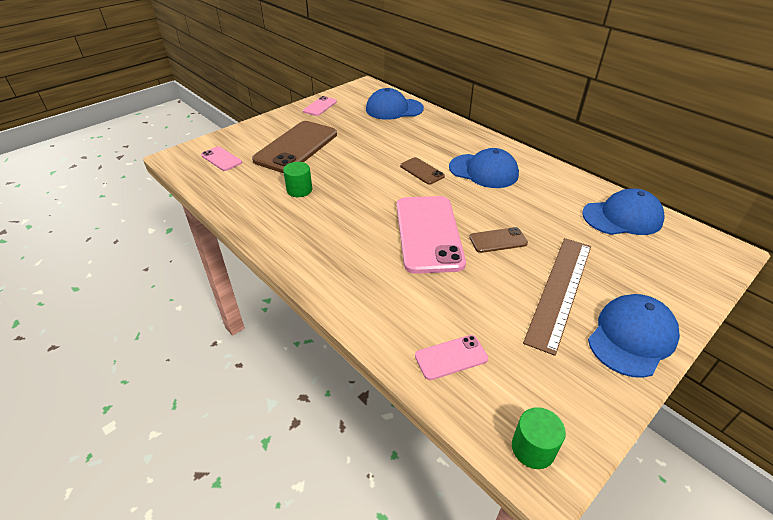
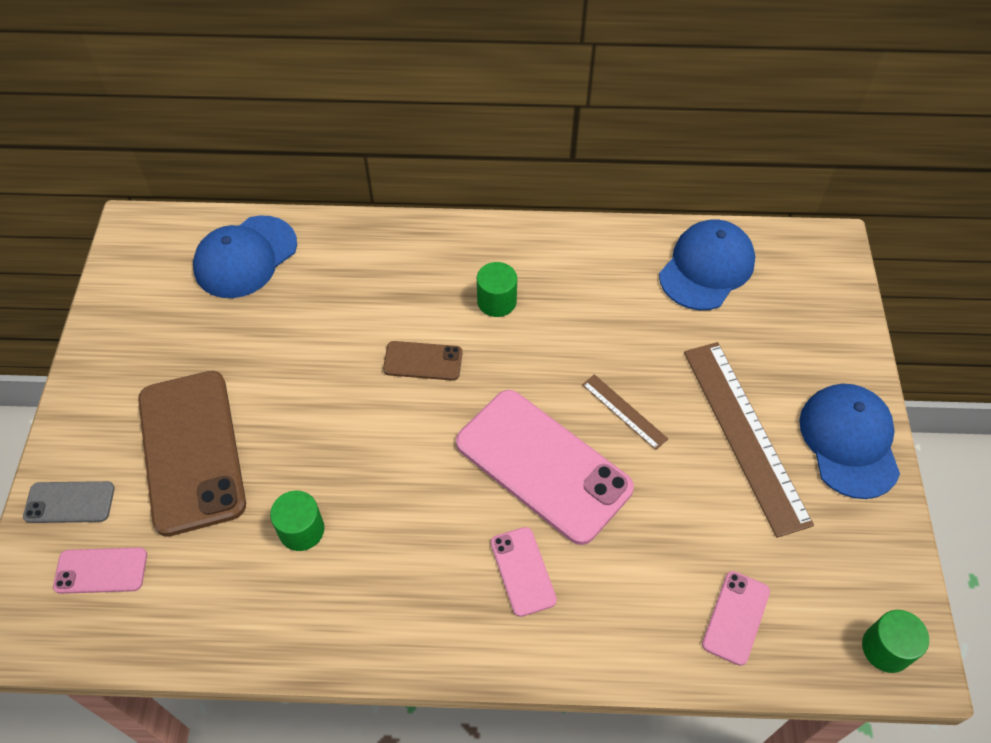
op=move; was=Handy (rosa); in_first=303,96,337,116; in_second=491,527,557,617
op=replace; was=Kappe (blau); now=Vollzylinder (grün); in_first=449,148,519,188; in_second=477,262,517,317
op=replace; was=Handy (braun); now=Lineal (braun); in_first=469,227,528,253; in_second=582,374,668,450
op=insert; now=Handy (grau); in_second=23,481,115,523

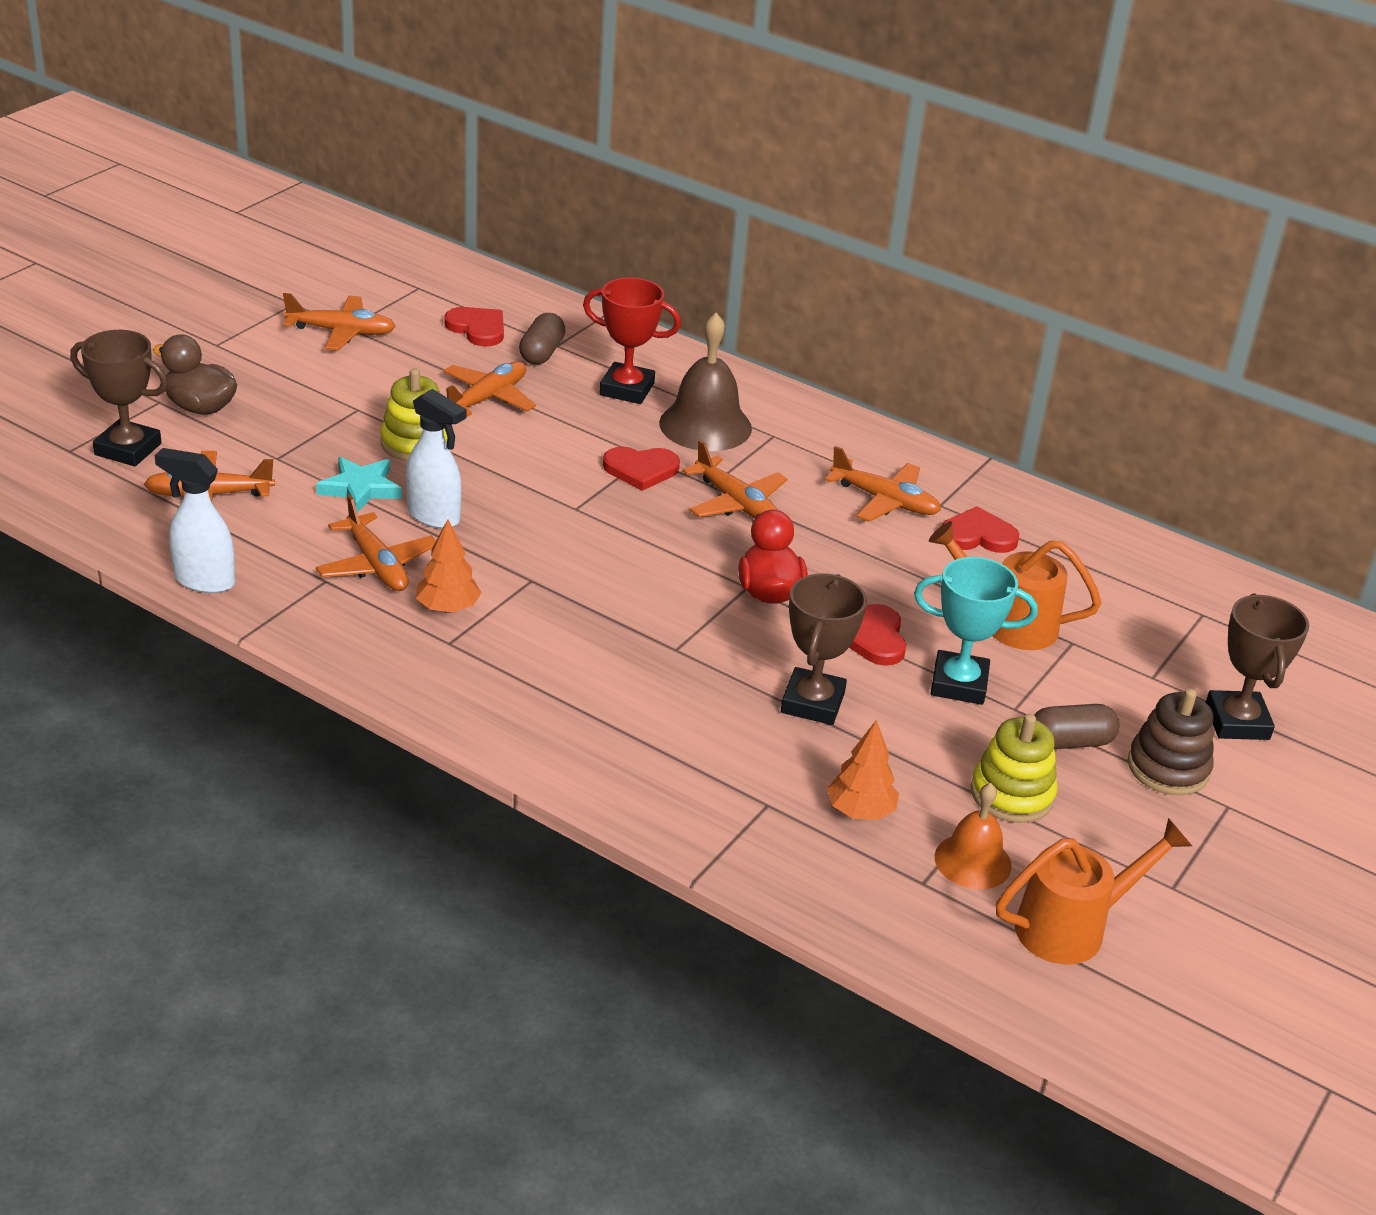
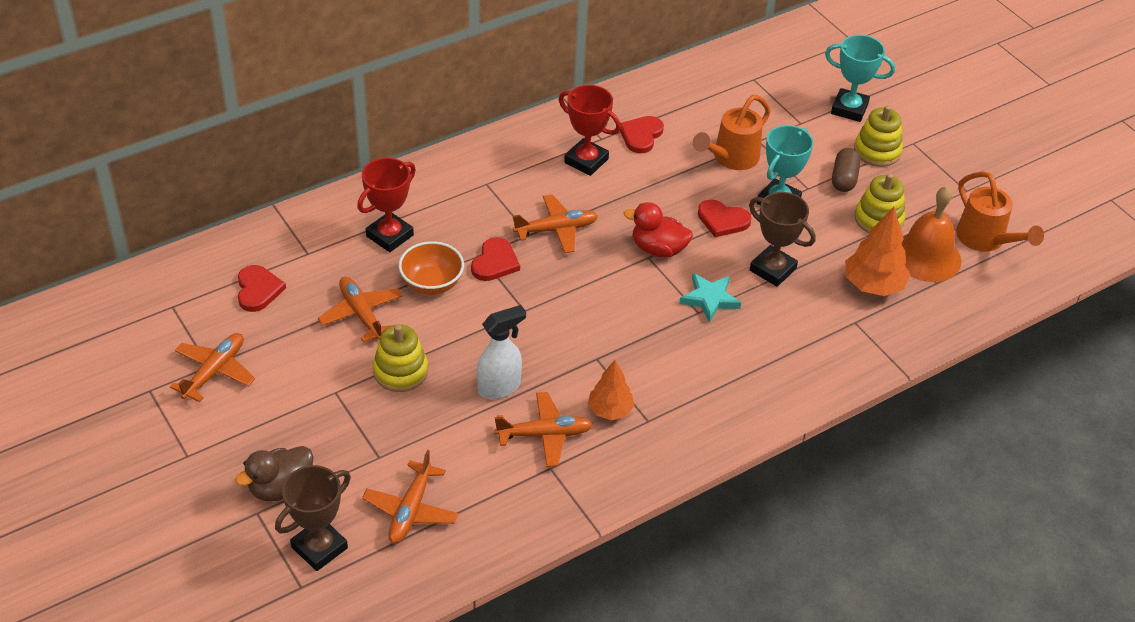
op=delete; was=Sprühflasche (weiß); in_first=155,448,235,593
op=move; was=Stern (türkis); in_first=316,457,402,513; in_second=679,273,741,322
op=rotate; was=Herz (rot); in_first=444,307,504,347; in_second=238,265,286,312; clockwise=105
op=delete; was=Kapsel (braun); in_first=519,313,565,365
op=delete; was=Glocke (braun); in_first=659,313,752,451
op=replace; was=Flugzeug (orange); now=Pokal (rot); in_first=825,446,941,522; in_second=559,85,621,176
op=resize; was=Baum (orange); in_first=827,720,899,820; in_second=845,207,910,296; ratio=1.51
op=resize; was=Glocke (orange); in_first=935,783,1012,890; in_second=901,186,961,282; ratio=1.57
op=rotate; was=Gießkanne (orange); in_first=996,818,1192,964; in_second=956,171,1044,252; clockwise=150
op=recolor; was=Stapelspielzeug (braun); now=Stapelspielzeug (gelb); in_first=1128,688,1214,795; in_second=854,105,903,167
op=recolor; was=Pokal (braun); now=Pokal (türkis); in_first=1206,593,1309,740; in_second=825,35,895,122
op=insert; now=Schüssel (orange); in_second=399,241,464,295

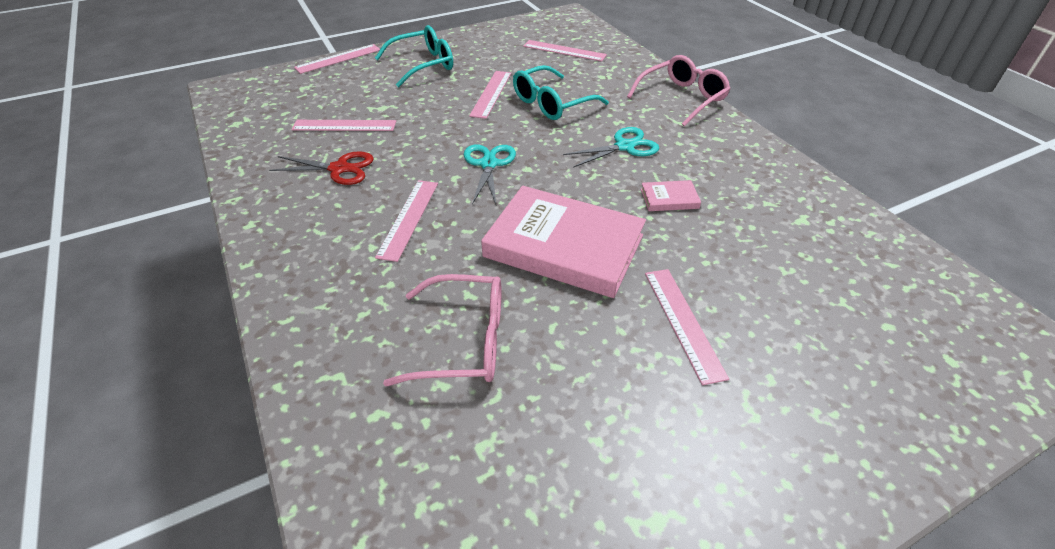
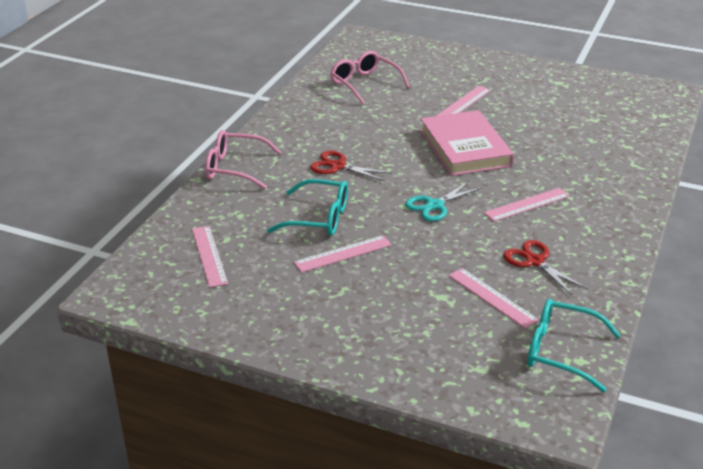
op=delete; was=Lineal (rosa); in_first=294,44,380,74
op=move; was=Brille (türkis); in_first=375,25,453,87; in_second=527,299,621,392
op=move; was=Brille (rosa); in_first=383,274,501,386; in_second=330,51,410,105
op=recolor; was=Schere (türkis); now=Schere (rot); in_first=563,127,659,168; in_second=310,151,392,181
op=delete; was=Buch (rosa); in_first=641,180,701,211

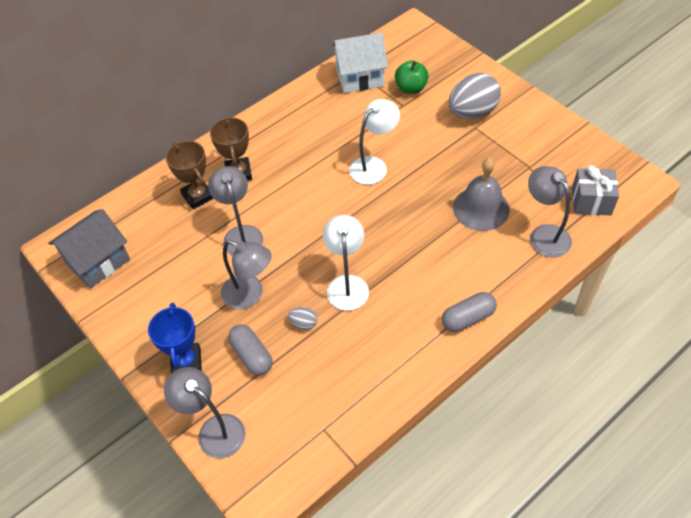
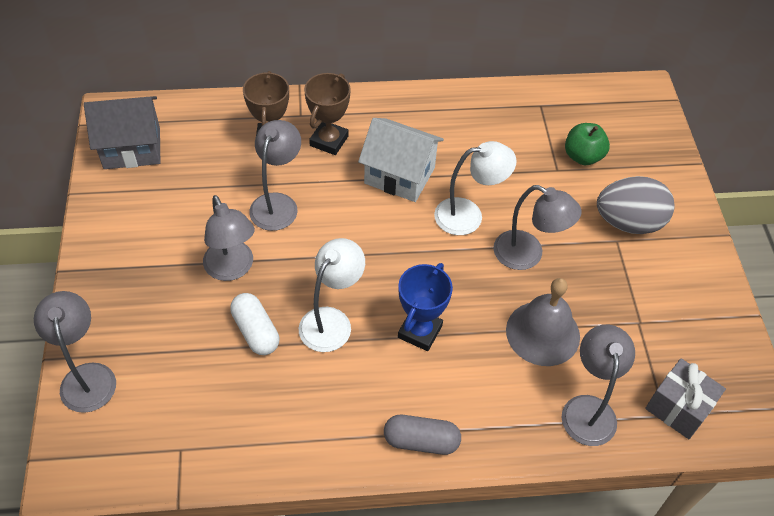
op=move; was=Pokal (blau); in_first=148,303,202,374; in_second=398,263,453,351
op=delete; was=Kapsel (grau); in_first=228,324,273,375
op=replace; was=Ei (grau); now=Kapsel (weiß); in_first=288,307,317,330; in_second=230,293,279,355
op=move; was=Haus (weiß); in_first=331,32,388,93; in_second=358,118,444,202
op=insert; now=Lampe (grau); in_second=493,185,582,270

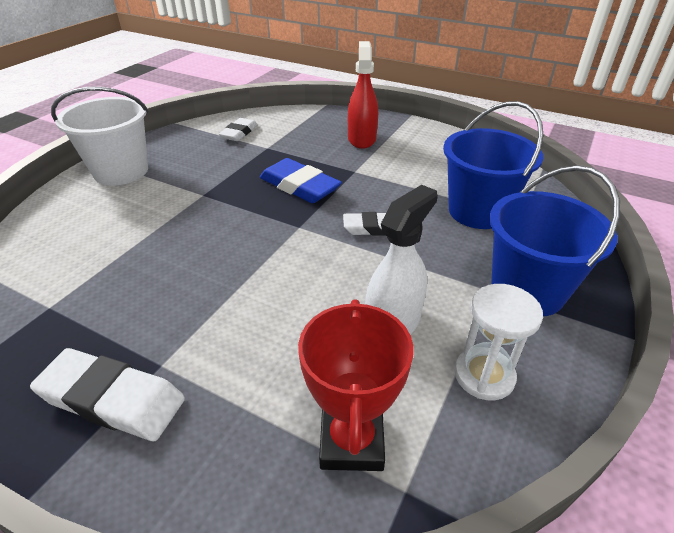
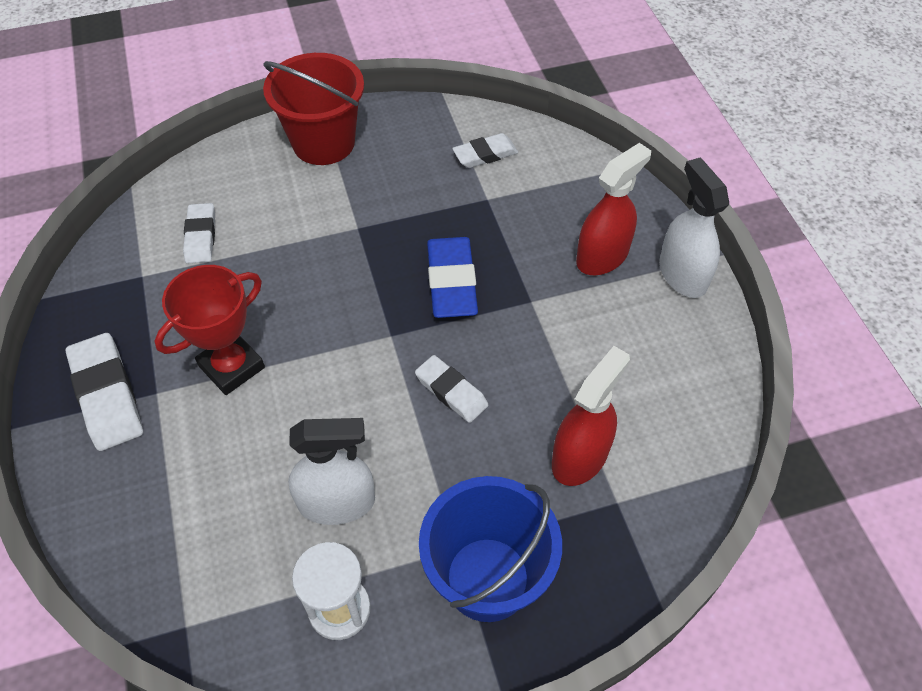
op=recolor; was=Eimer (weiß); now=Eimer (rot); in_first=51,87,149,185; in_second=263,53,364,165
op=move; was=Pokal (rot); in_first=298,299,414,471; in_second=155,265,265,395
op=replace; was=Eimer (blau); now=Sprühflasche (rot); in_first=443,101,543,229; in_second=552,346,630,486
op=insert; now=Radiergummi (weiß); in_second=183,203,215,263
op=insert; now=Sprühflasche (weiß); in_second=659,158,729,298

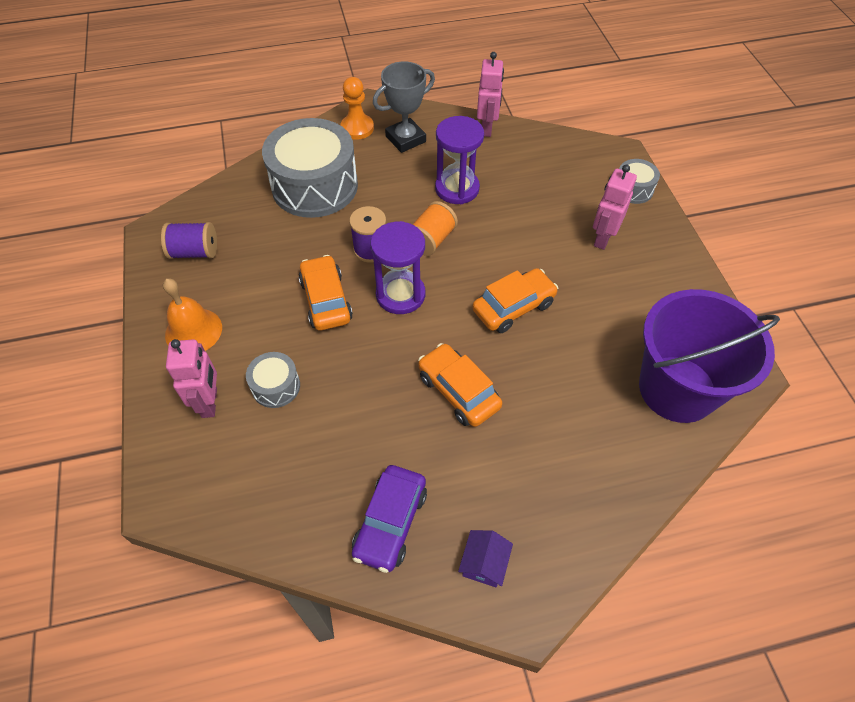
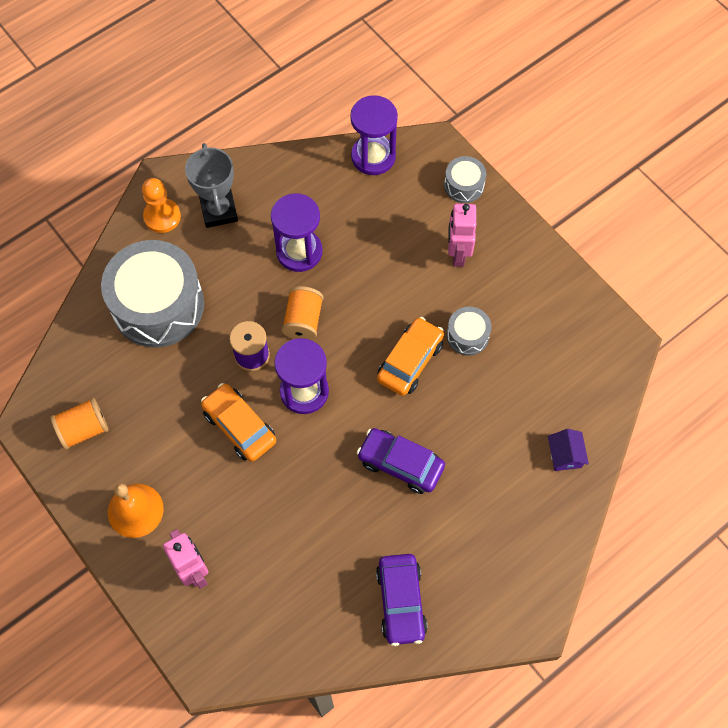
op=recolor; was=Garnrolle (lila); now=Garnrolle (orange); in_first=161,222,217,259; in_second=50,398,109,450
op=move; was=Trommel (grau); in_first=246,352,300,408; in_second=447,307,492,356
op=rotate; was=Pokal (grau); in_first=373,61,435,153; in_second=185,143,238,228; clockwise=-45
op=recolor; was=Auto (orange); now=Auto (lila); in_first=418,343,502,427; in_second=357,428,445,494
op=move; was=Haus (lila); in_first=458,530,513,587; in_second=548,429,589,471
op=delete; was=Roboter (rosa); in_first=477,52,504,137
op=delete; was=Eimer (lila); in_first=639,289,780,423
op=insert; now=Sanduhr (lila); in_second=350,95,398,175

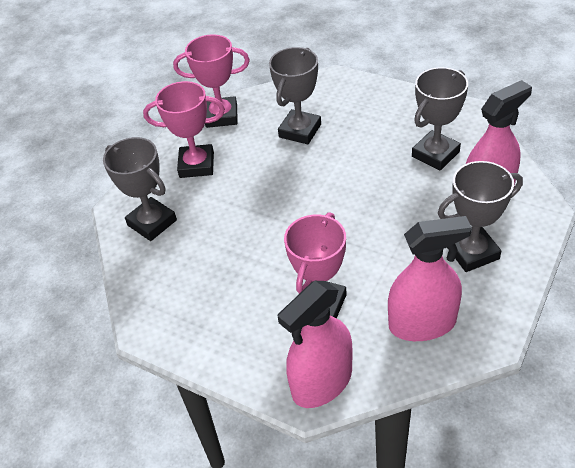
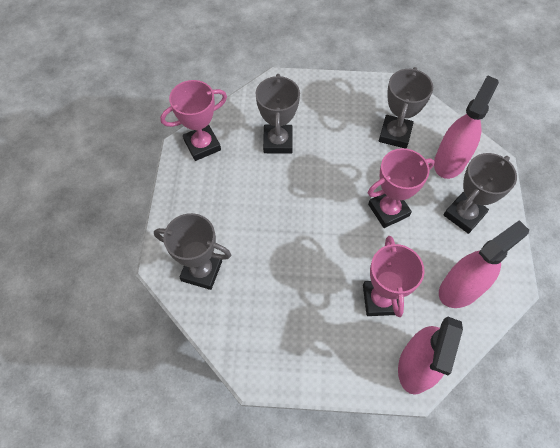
op=move; was=Pokal (rosa); in_first=143,81,225,178; in_second=368,148,435,228

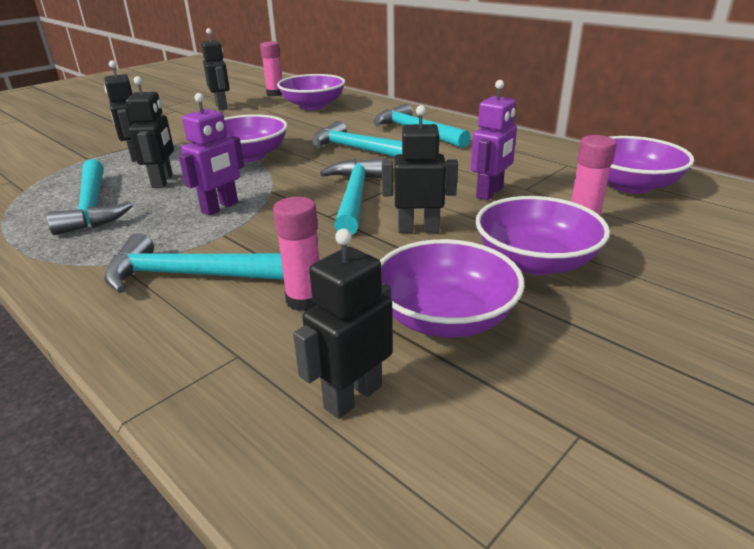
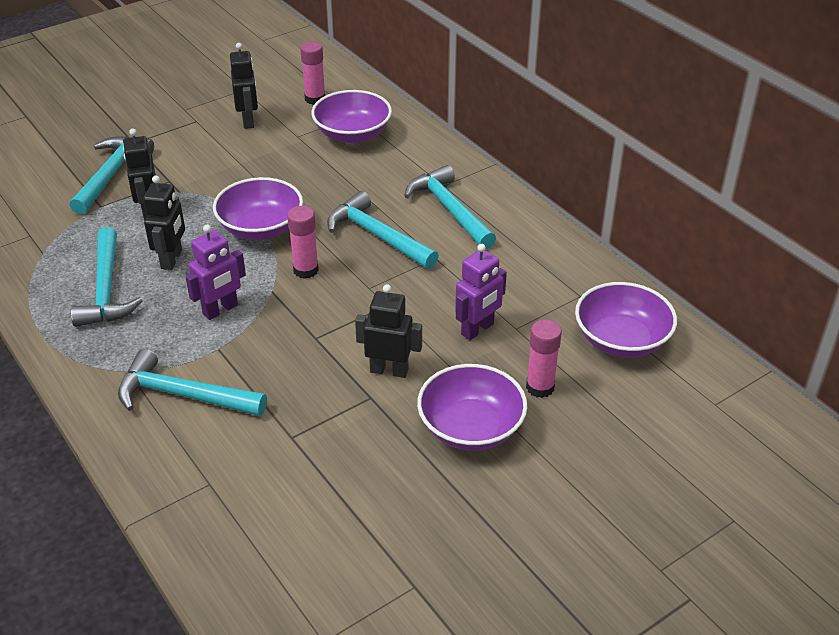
op=move; was=Klebestift (rosa); in_first=273,197,319,311; in_second=287,206,319,279
op=delete; was=Roboter (schwarz); in_first=293,229,393,419
op=move; was=Hammer (türkis); in_first=320,158,387,235; in_second=70,136,154,215
op=delete; was=Schüssel (lila); in_first=380,239,525,338

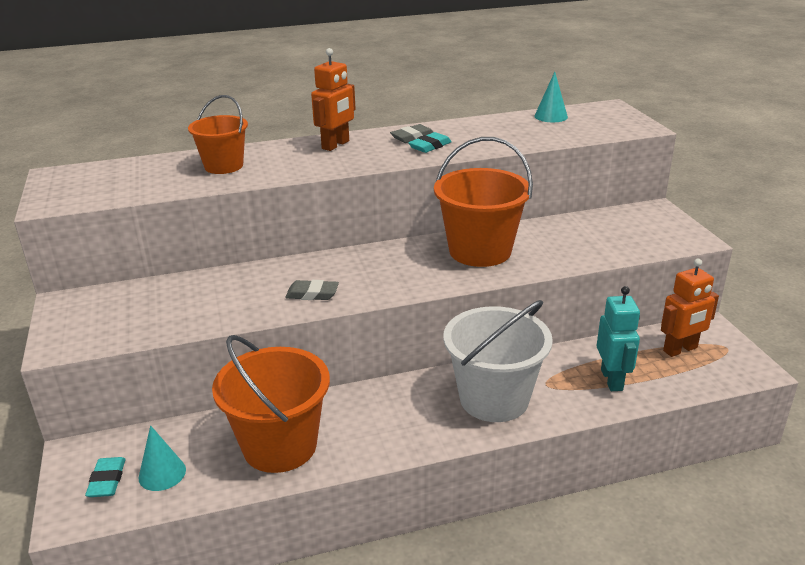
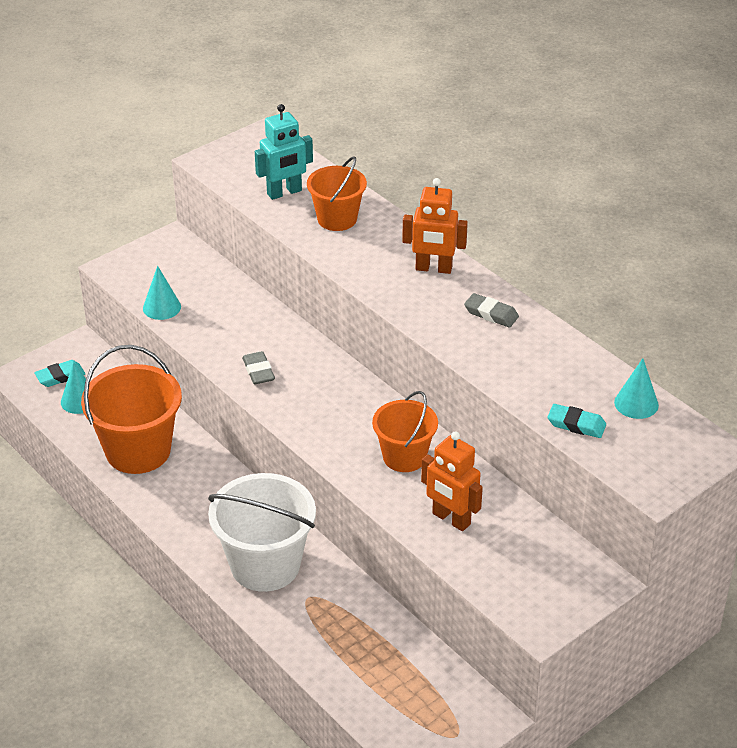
op=move; was=Radiergummi (türkis); in_first=408,132,452,153; in_second=548,404,606,438
op=resize; was=Eimer (orange); in_first=434,137,533,267; in_second=372,391,438,472; ratio=0.62
op=move; was=Roboter (türkis); in_first=597,286,640,391; in_second=255,104,313,200
op=move; was=Roboter (orange); in_first=661,259,719,357; in_second=421,431,483,531
op=insert; now=Kegel (türkis); in_second=143,266,181,320

